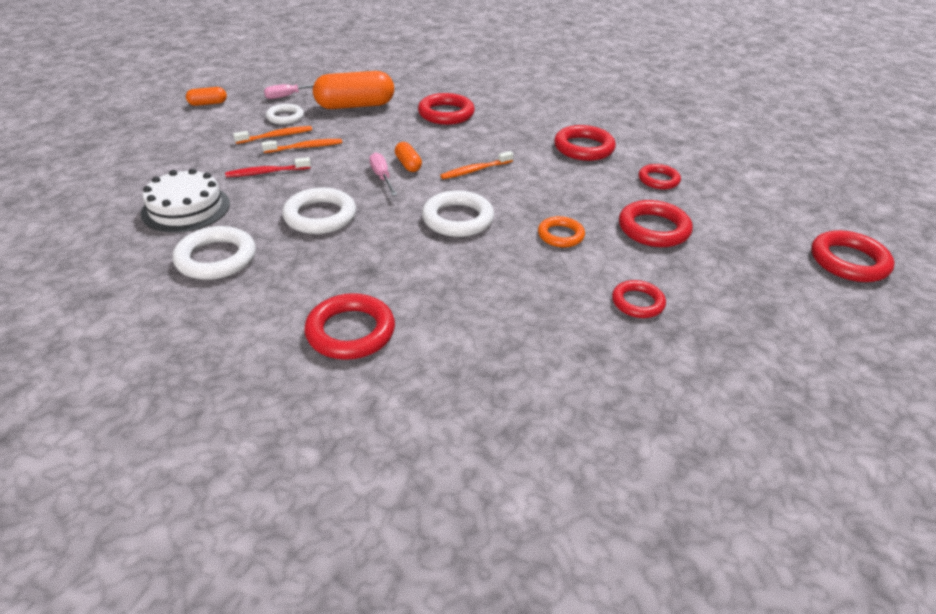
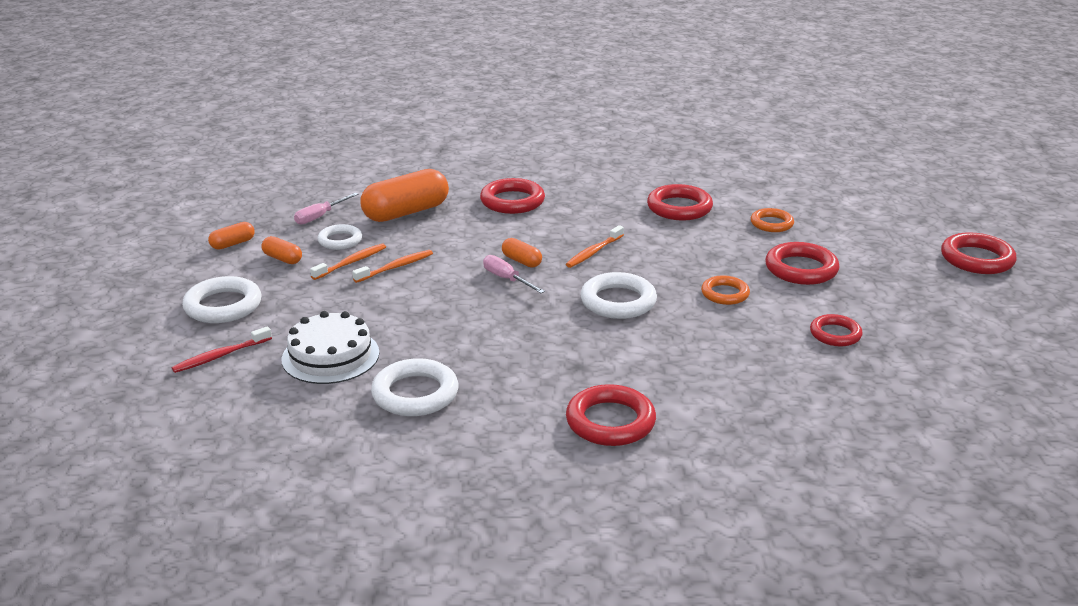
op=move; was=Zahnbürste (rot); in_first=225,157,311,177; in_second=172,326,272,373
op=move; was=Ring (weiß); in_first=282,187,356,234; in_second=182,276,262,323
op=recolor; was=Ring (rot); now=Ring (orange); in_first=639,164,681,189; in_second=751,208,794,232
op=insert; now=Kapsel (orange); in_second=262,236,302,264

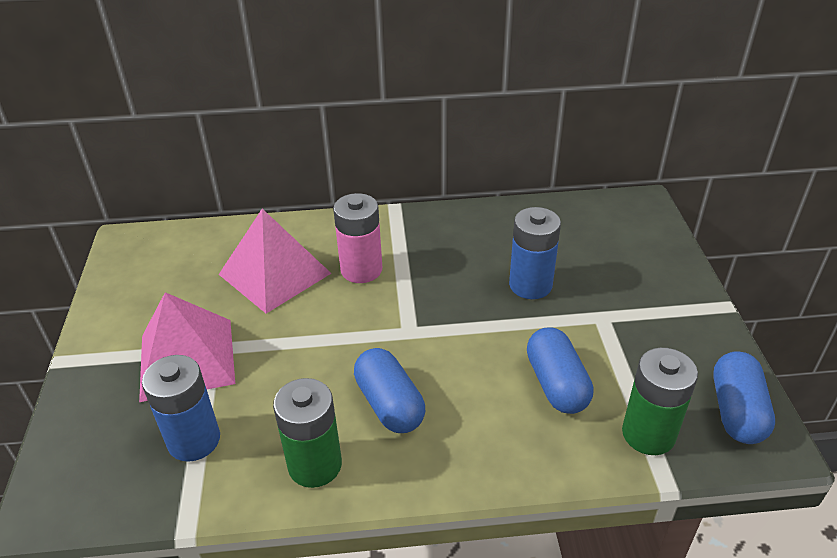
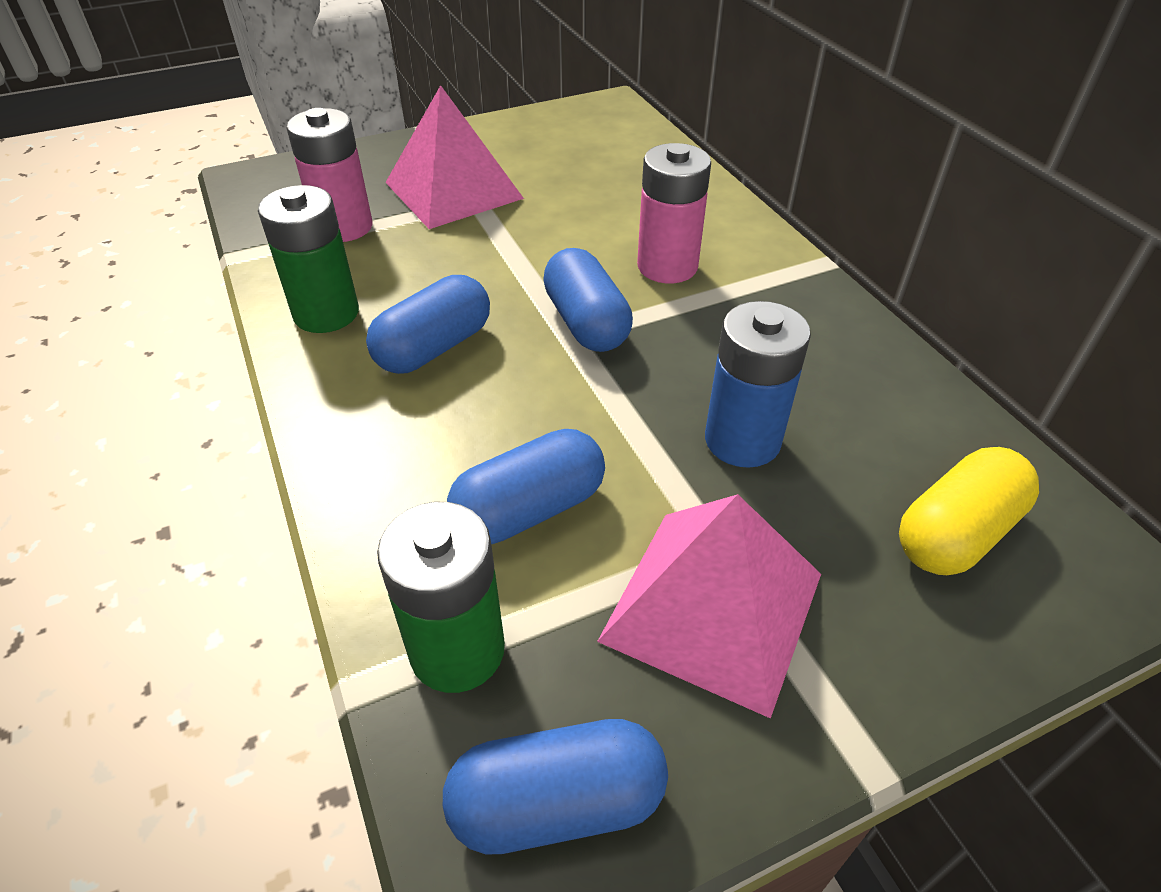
op=recolor; was=Batterie (blau); now=Batterie (rosa); in_first=142,355,220,462; in_second=287,108,373,242
op=move; was=Pyramide (rosa); in_first=219,209,331,314; in_second=597,494,821,719
op=insert; now=Kapsel (blau); in_second=543,248,633,352
op=insert; now=Kapsel (gelb); in_second=899,447,1039,575

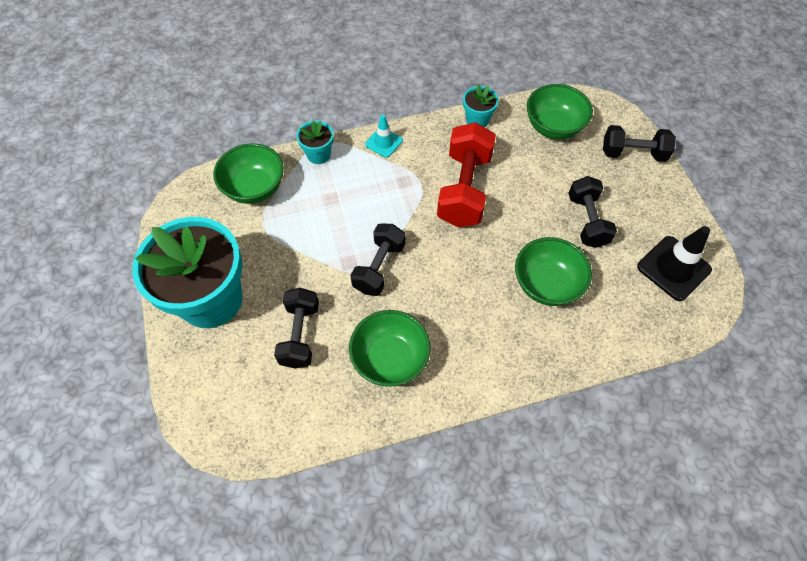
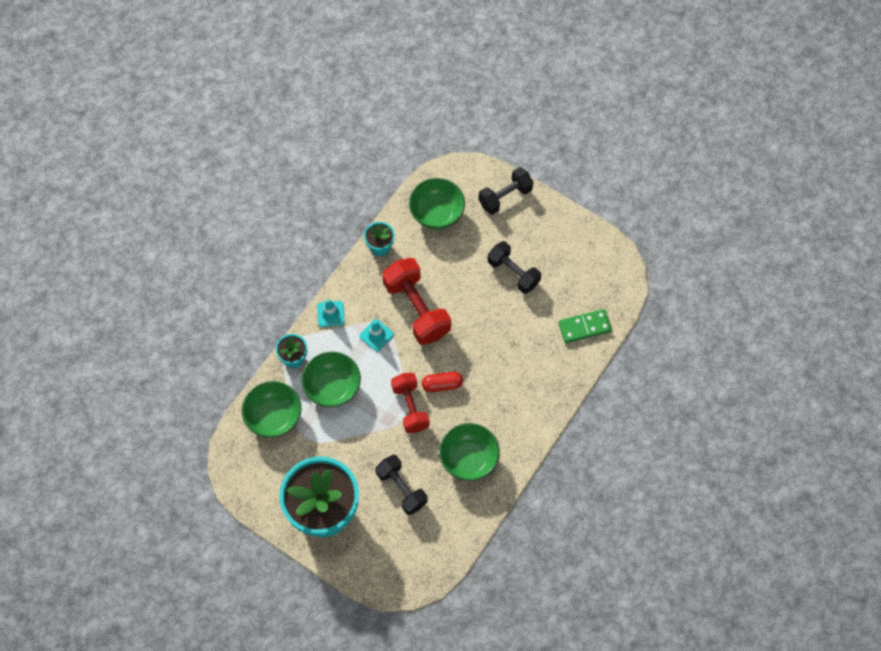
op=recolor; was=Hantel (schwarz); now=Hantel (rot); in_first=350,224,406,296; in_second=391,373,430,433
op=move; was=Schüssel (grün); in_first=515,237,592,306; in_second=301,352,361,407
op=delete; was=Leitkegel (schwarz); in_first=637,226,712,301
op=insert; now=Leitkegel (türkis); in_second=359,319,394,352
op=insert; now=Kapsel (rot); in_second=422,372,463,392
op=insert; now=Dominostein (grün); in_second=558,309,612,343

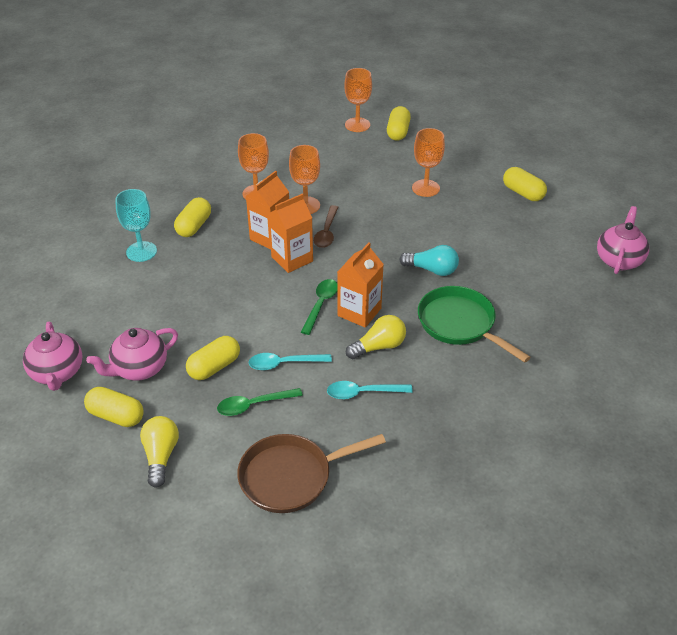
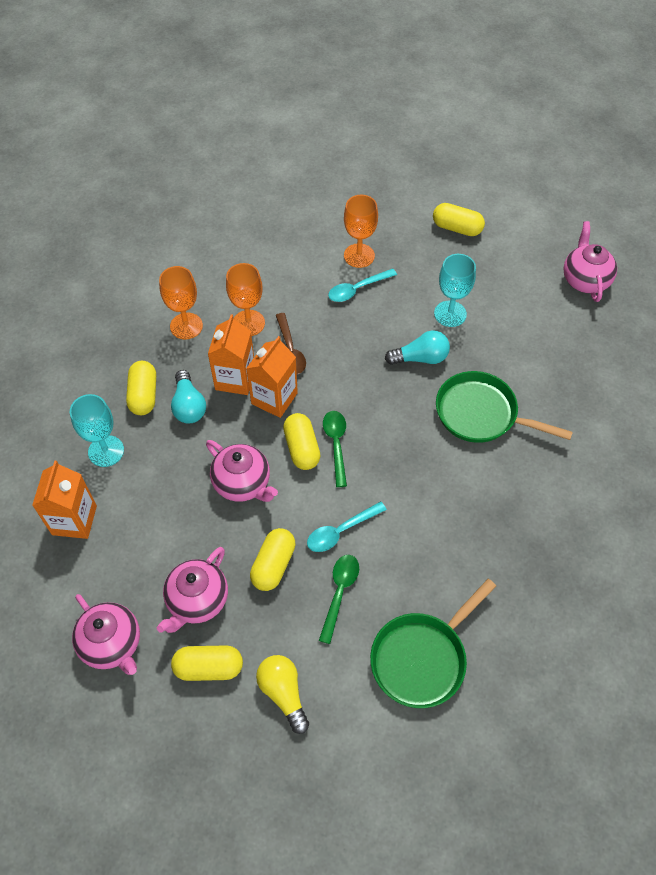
op=rotate; was=Löffel (grün); in_first=217,388,303,416; in_second=319,555,359,644; clockwise=150
op=recolor; was=Pfanne (braun); now=Pfanne (grün); in_first=237,434,386,513; in_second=370,579,496,708
op=move; was=Löffel (türkis); in_first=327,381,413,399; in_second=328,269,397,302
op=move; was=Getränkekarton (orange); in_first=338,242,384,328; in_second=32,461,97,539
op=delete; was=Kelch (orange); in_first=344,68,372,132
op=delete; was=Glühbirne (gelb); in_first=346,315,406,359
op=move; was=Kapsel (gelb); in_first=387,106,411,141; in_second=283,413,320,470
op=insert; now=Glühbirne (türkis); in_second=171,370,206,424
op=insert; now=Teekanne (rosa); in_second=206,440,278,502
op=insert; now=Kelch (türkis); in_second=434,254,476,327

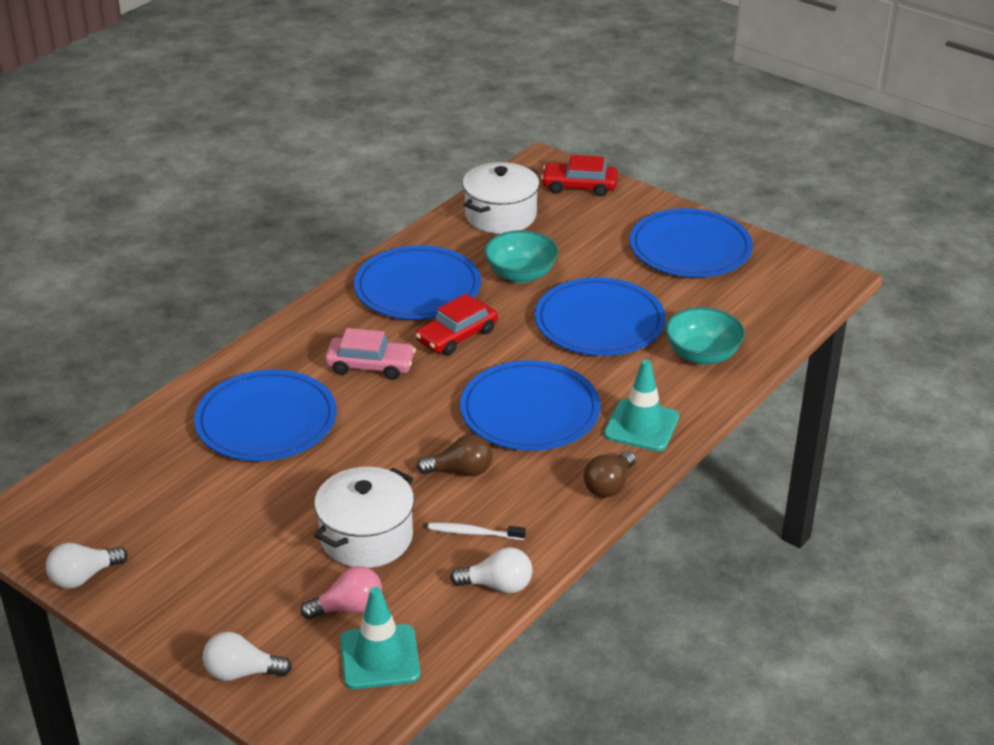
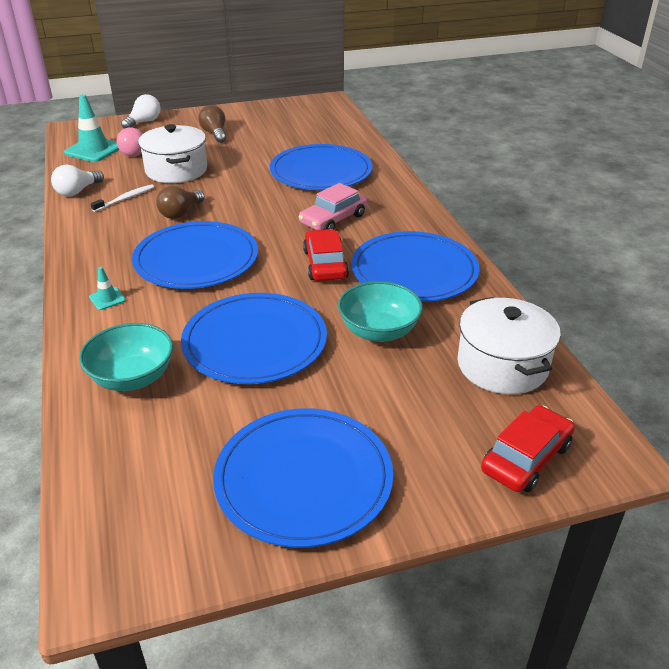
op=delete; was=Glühbirne (weiß); in_first=46,543,128,589
op=move; was=Glühbirne (braun); in_first=584,451,636,498; in_second=198,105,226,143
op=resize; was=Leitkegel (türkis); in_first=604,359,679,451; in_second=89,267,126,310; ratio=0.49

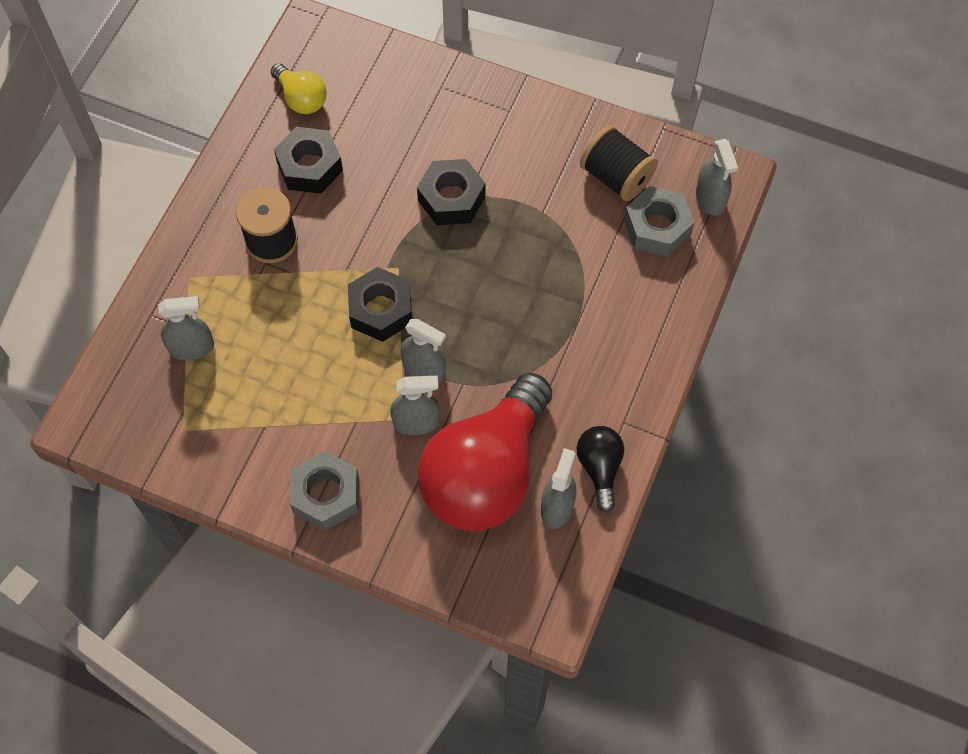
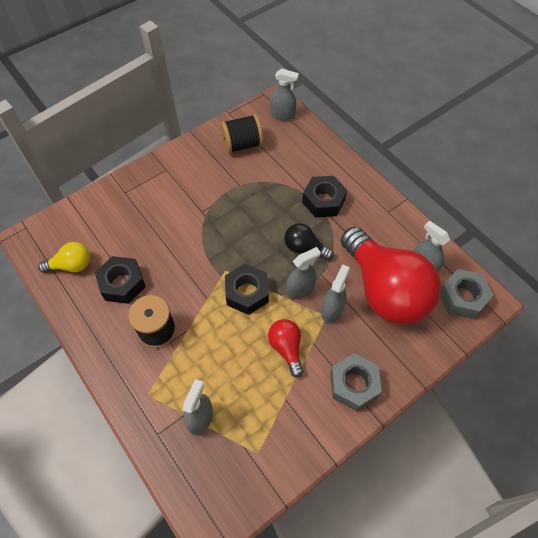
op=move; was=Sechskantmutter (schwarz); in_first=417,159,485,225; in_second=302,176,347,217
op=move; was=Glühbirne (schwarz); in_first=577,426,624,512; in_second=284,223,334,260
op=move; was=Sechskantmutter (grau); in_first=624,186,694,257; in_second=440,269,494,319
op=insert; now=Glühbirne (rot); in_second=268,319,303,378

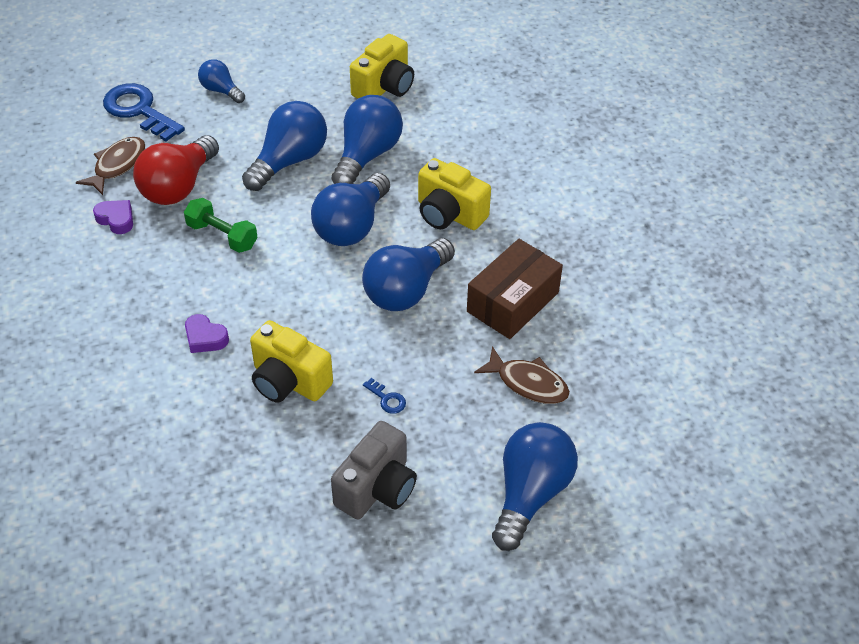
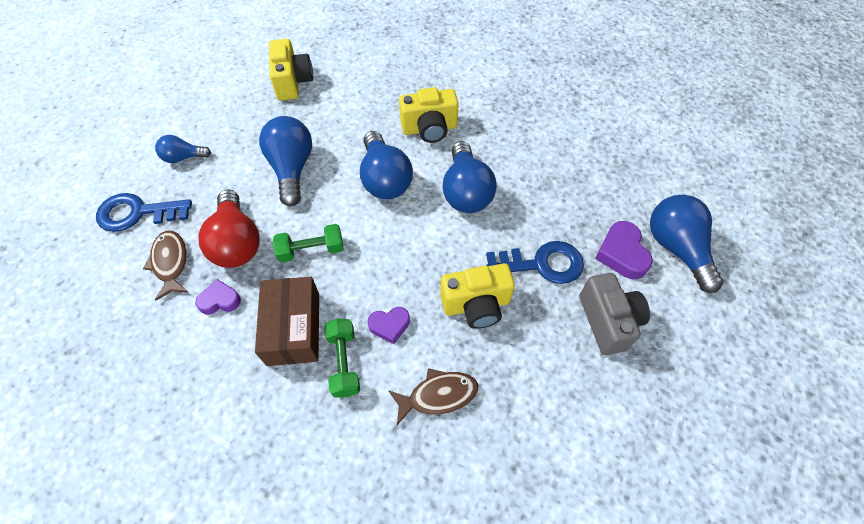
op=delete; was=Glühbirne (blau); in_first=332,95,403,184
op=resize; was=Schlüssel (blau); in_first=363,378,406,414; in_second=486,241,584,284; ratio=2.39
op=move; was=Schachtel (braun); in_first=467,239,563,339; in_second=255,277,319,366
op=move; was=Fisch (braun); in_first=474,346,570,404; in_second=388,368,478,425
op=insert; now=Hantel (grün); in_second=324,319,360,398
op=insert; now=Herz (lila); in_second=595,221,653,279

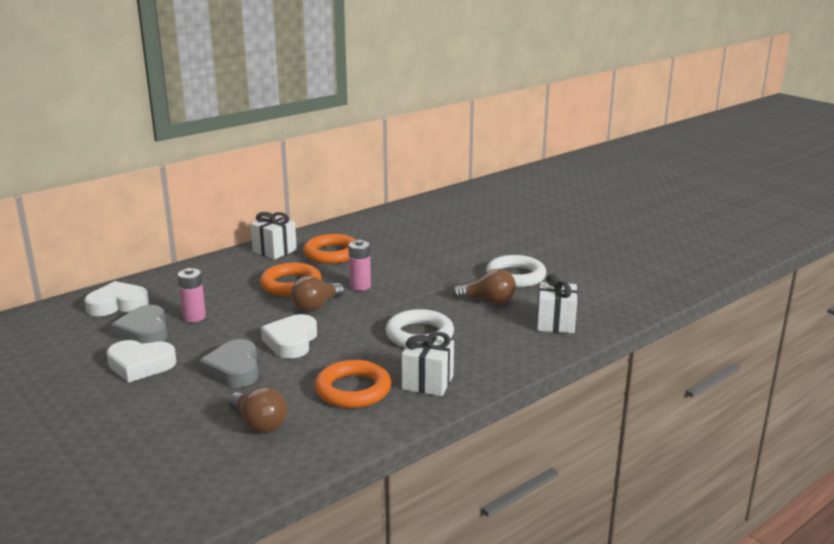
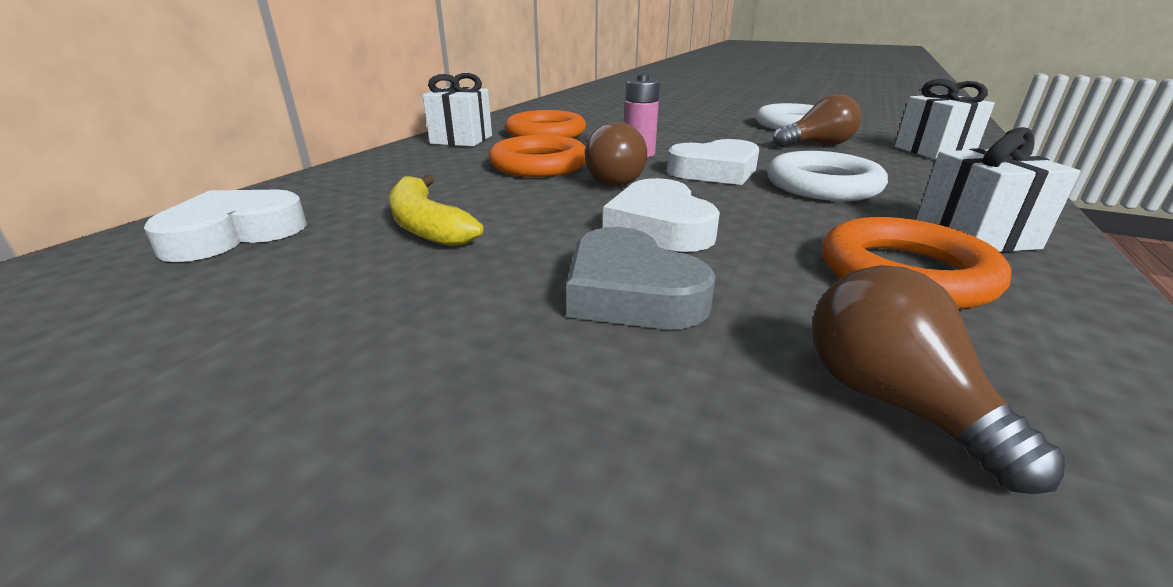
op=move; was=Herz (weiß); in_first=107,340,176,383; in_second=667,139,759,185
op=delete; was=Herz (grau); in_first=111,305,167,344
op=replace; was=Batterie (rosa); now=Banane (gelb); in_first=177,268,206,322; in_second=389,175,483,247
op=rotate; was=Glühbirne (braun); in_first=228,387,287,433; in_second=812,265,1066,494; clockwise=-135

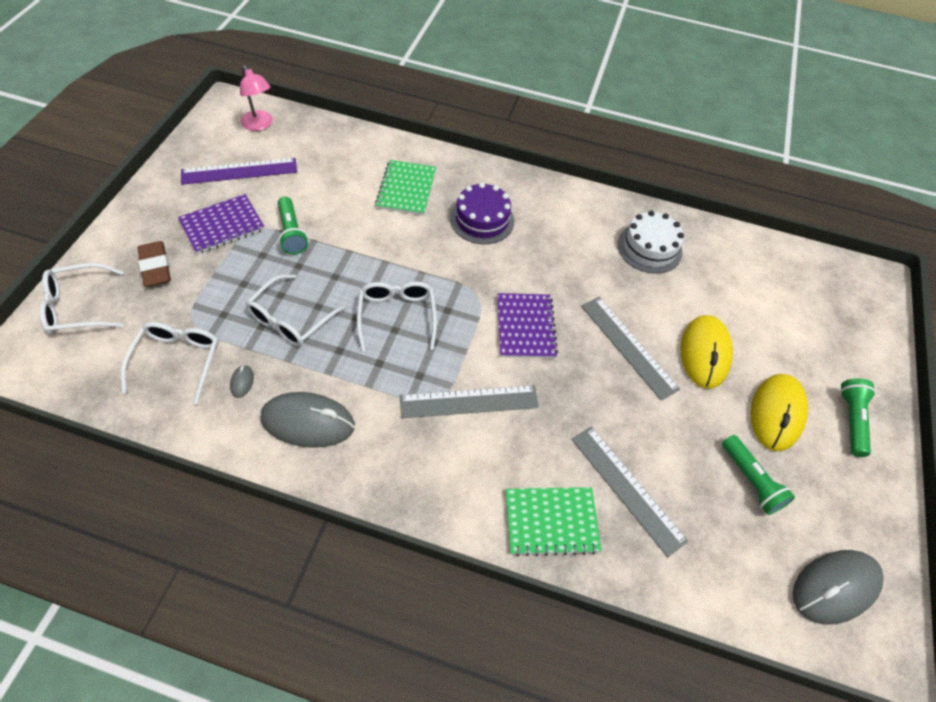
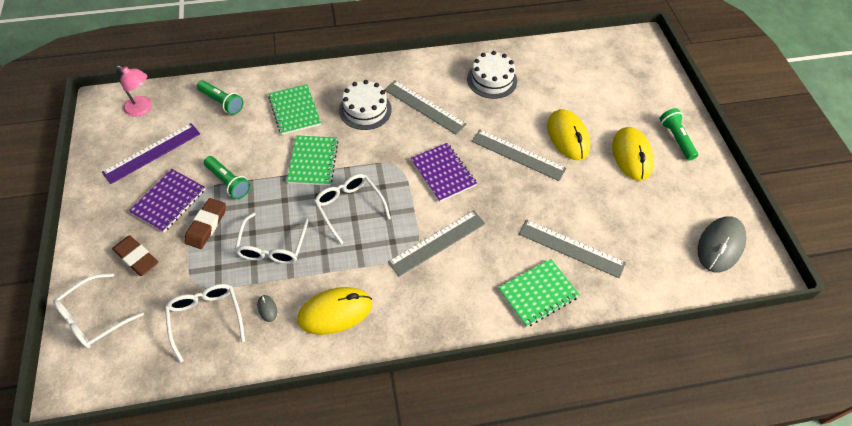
op=recolor; was=Computermaus (grau); now=Computermaus (gelb); in_first=260,392,355,448; in_second=297,287,372,335
op=recolor; was=Kuchen (lila); now=Kuchen (weiß); in_first=450,182,514,244; in_second=339,80,392,130
op=move; was=Taschenlampe (grün); in_first=722,435,795,515; in_second=197,80,244,115
op=insert; now=Radiergummi (braun); in_second=184,198,226,249
op=insert; now=Notizbuch (grün); in_second=287,135,339,186
op=insert; now=Lineal (grau); in_second=384,80,467,135

